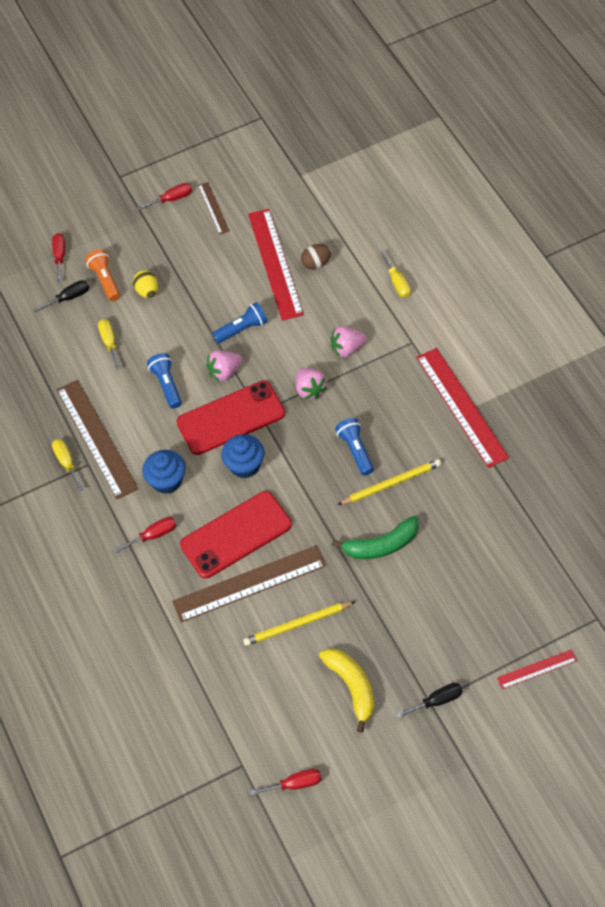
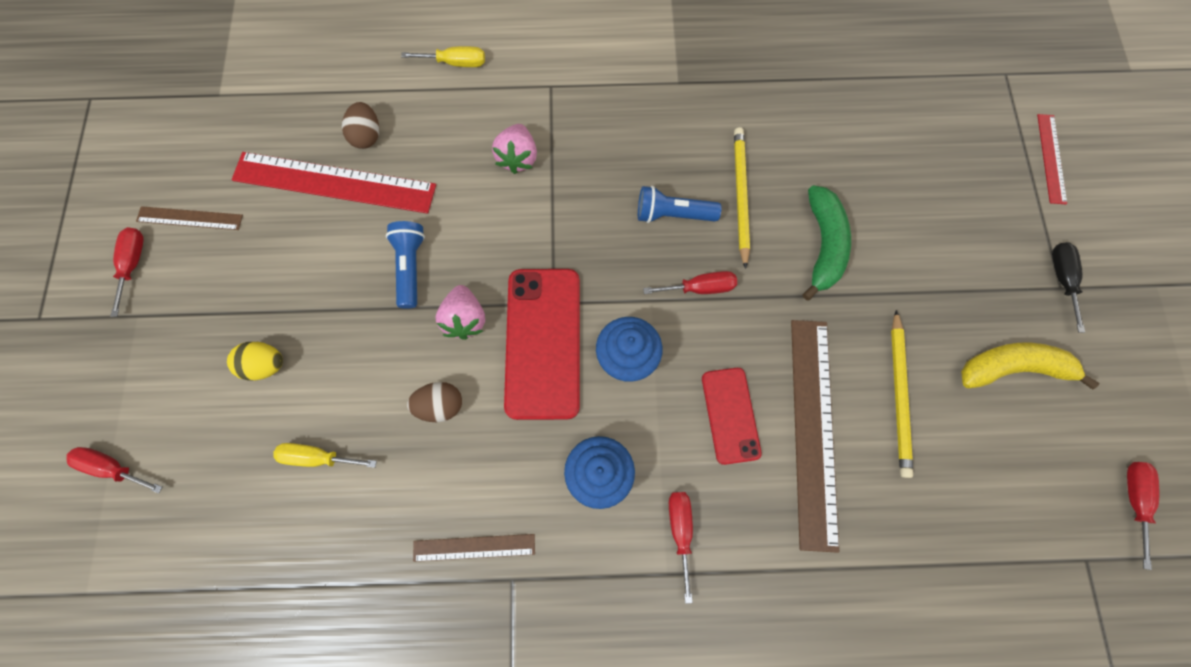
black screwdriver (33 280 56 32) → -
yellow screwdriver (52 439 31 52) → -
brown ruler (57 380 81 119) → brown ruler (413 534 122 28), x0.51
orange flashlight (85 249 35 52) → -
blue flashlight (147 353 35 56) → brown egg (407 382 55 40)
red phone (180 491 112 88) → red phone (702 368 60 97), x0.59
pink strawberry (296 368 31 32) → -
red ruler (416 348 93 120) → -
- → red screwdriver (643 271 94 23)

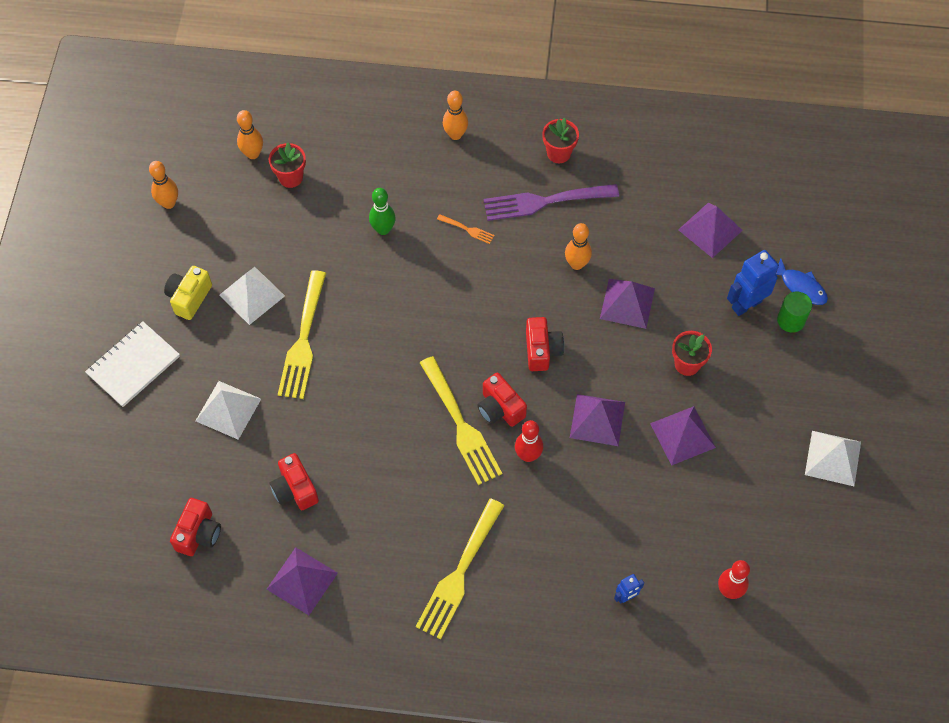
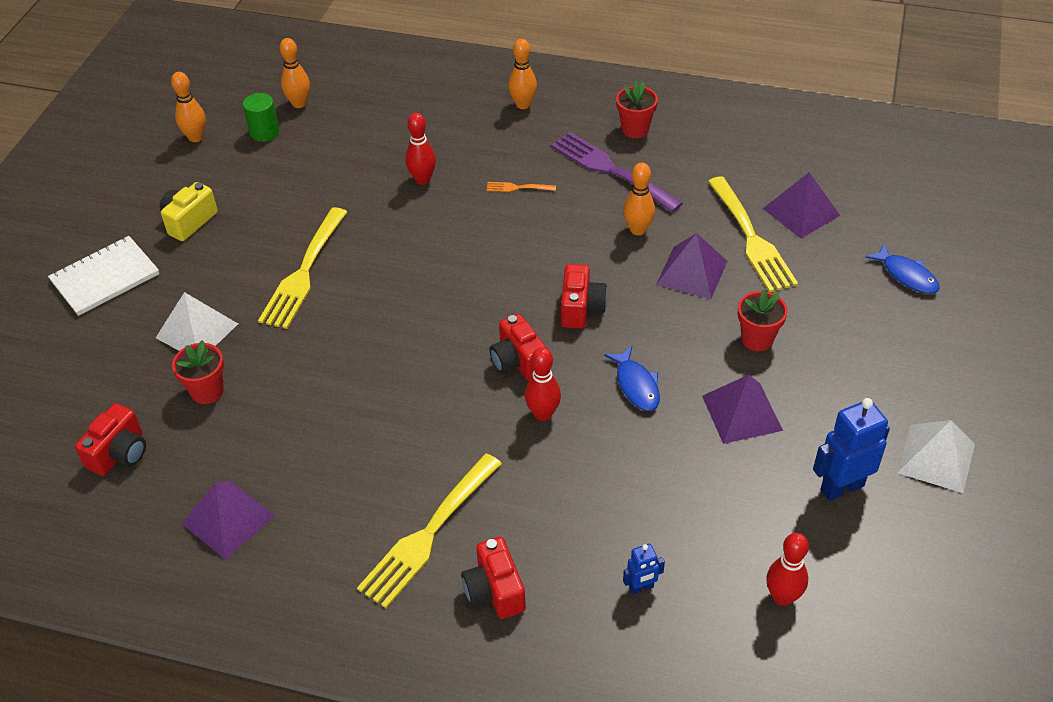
white pyramid (219 267 66 58) → -
red flower pot (269 142 37 46) → red flower pot (172 340 52 64), shifted
red camera (270 453 49 57) → red camera (461 537 65 82), shifted
green bowling pin (369 188 27 47) → red bowling pin (406 113 30 72)
yellow fork (420 356 82 129) → yellow fork (708 176 90 116), shifted
orange fork (437 214 57 30) → orange fork (486 182 70 10), 150 degrees clockwise
purple fork (484 184 135 37) → purple fork (551 132 132 80), 45 degrees clockwise
purple pyramid (570 394 55 52) → blue fish (604 346 56 65)
blue robot (727 250 52 66) → blue robot (813 398 77 103), shifted
green cylinder (777 292 35 41) → green cylinder (243 93 36 49), shifted

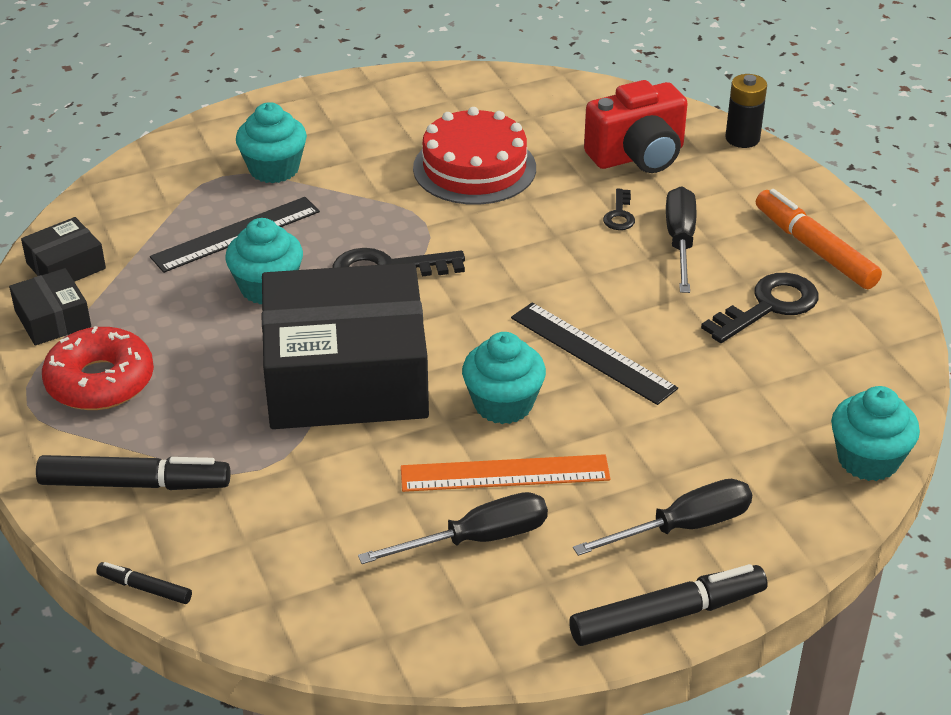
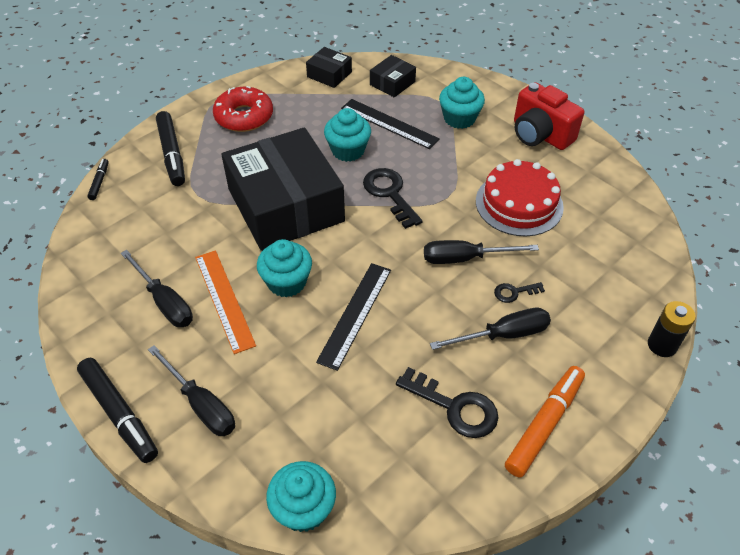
black box (9 268 82 77) → black box (370 55 46 43), shifted
red camera (584 80 104 93) → red camera (514 82 70 68), shifted
- → black screwdriver (424 240 115 24)

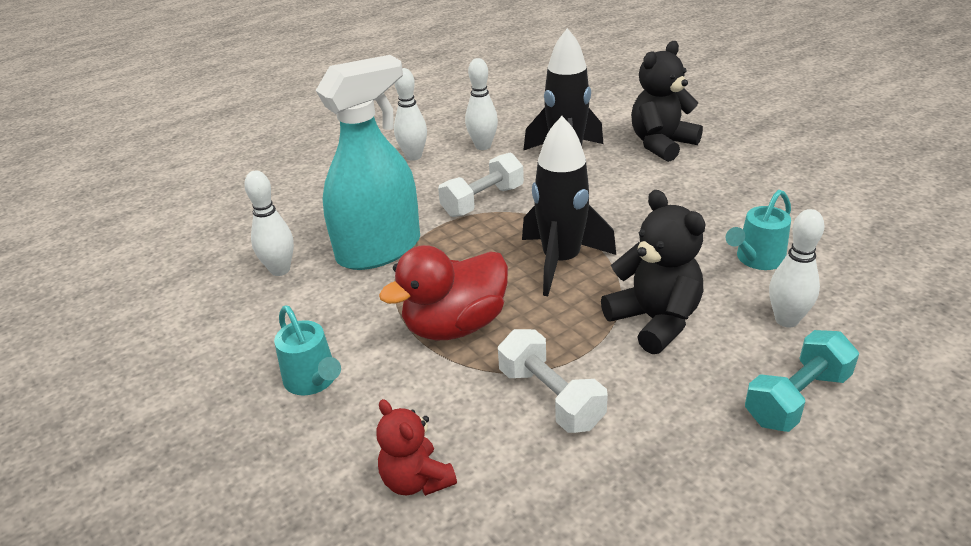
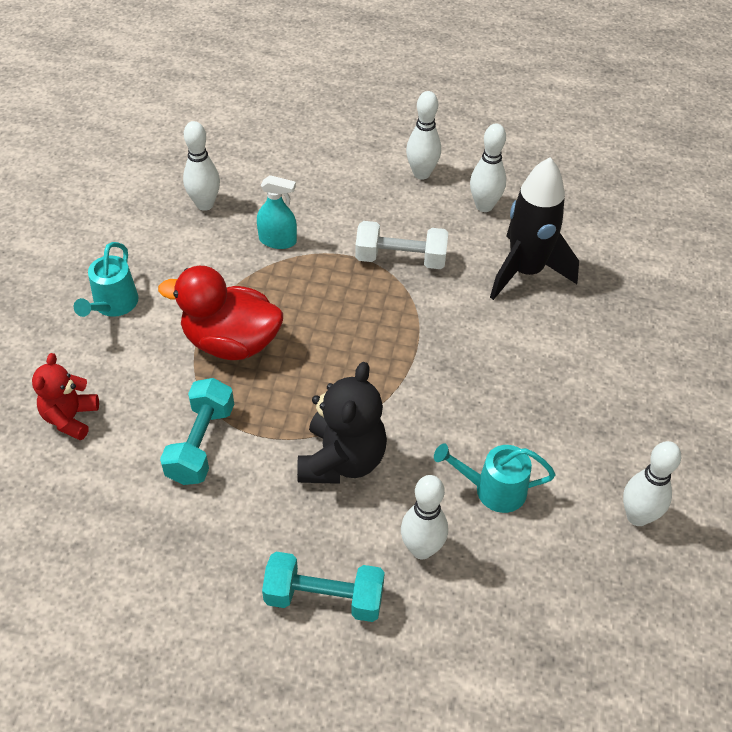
turquoise spray bottle (316 55 104 215) → turquoise spray bottle (257 175 40 74), x0.44
white dumbbell (498 329 110 104) → turquoise dumbbell (160 378 74 107)
black rocket (522 116 94 180) → -
black teddy bear (631 41 72 121) → -
- → white bowling pin (623 441 58 85)

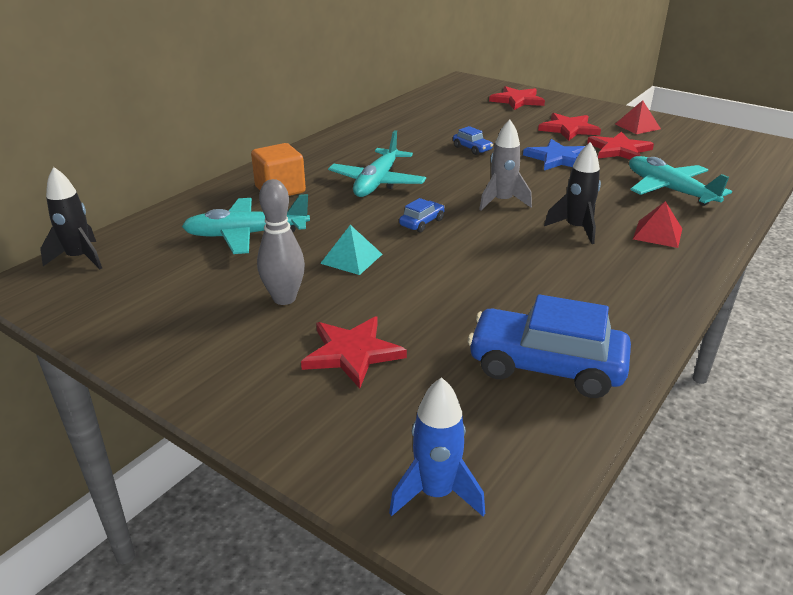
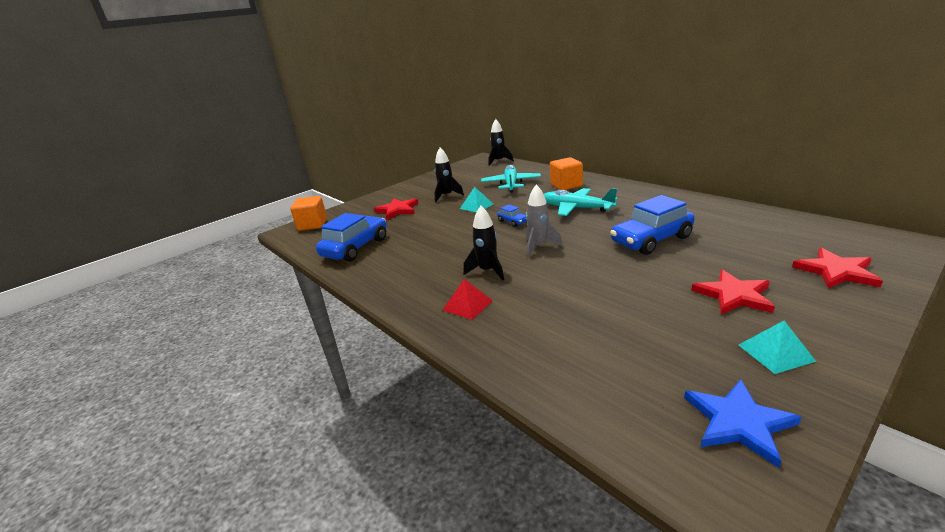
grey bowling pin (257 179 48 126) → black rocket (435 148 29 54)
blue rocket (389 377 96 140) → orange cube (290 196 37 35)
blue car (453 126 40 29) → blue car (610 195 85 60), x2.18
blue star (523 139 62 31) → blue star (684 379 117 89), shifted
red star (587 131 67 29) → -
red pyramid (615 100 46 34) → turquoise pyramid (739 321 77 53)
turquoise plane (629 156 103 50) → -

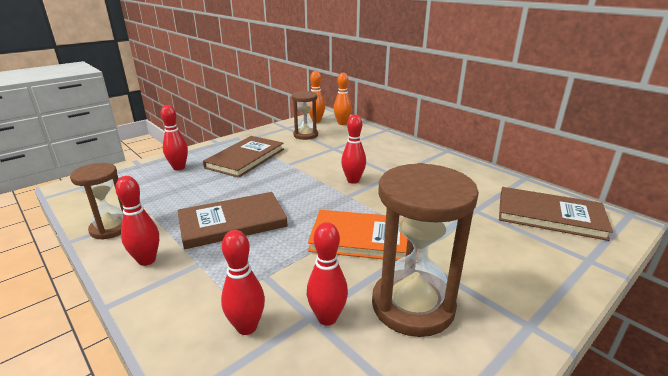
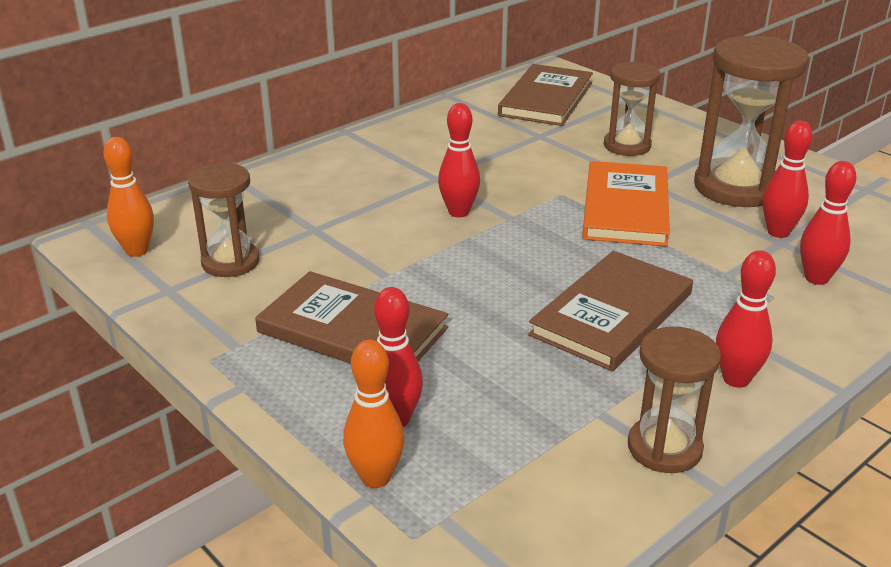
brown book (177 192 111 57) → brown book (528 251 165 120), 60 degrees clockwise
orange bowling pin (334 73 18 52) → orange bowling pin (343 340 62 148), shifted
- → brown hourglass (604 62 56 94)

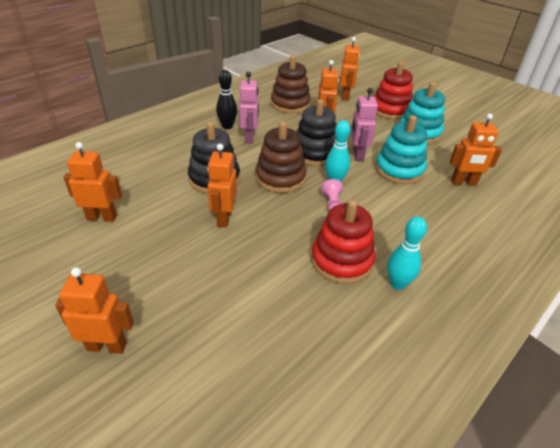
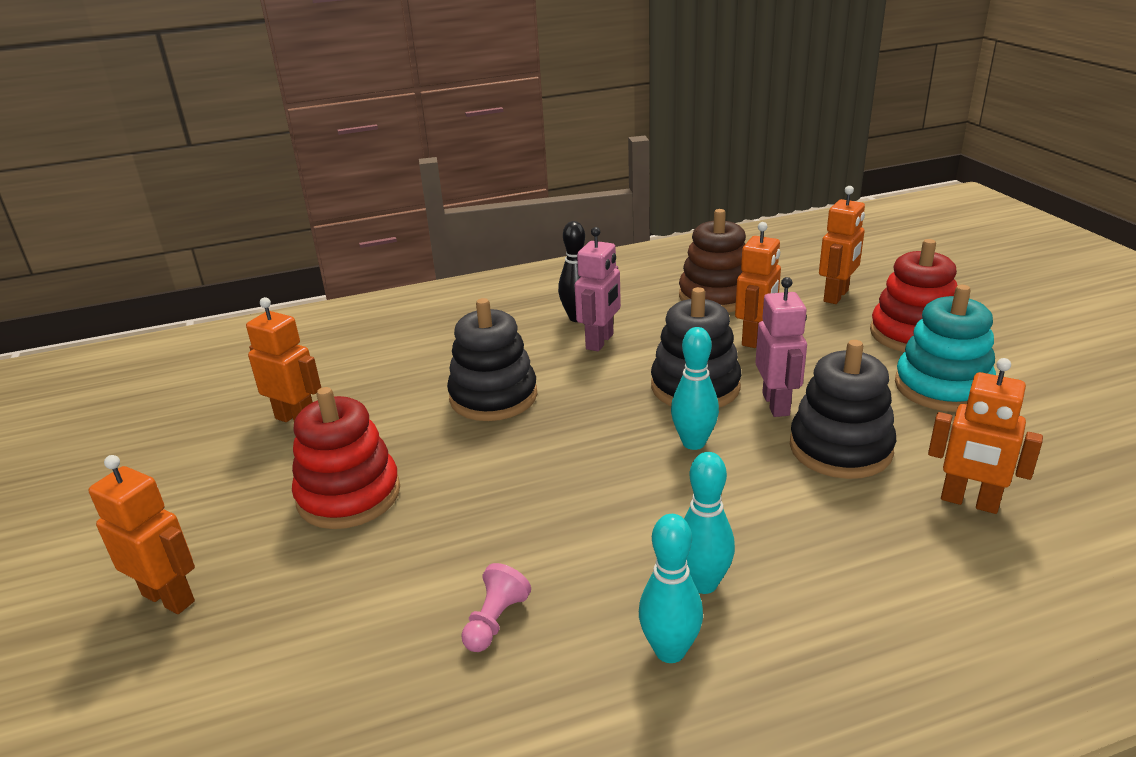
orange robot (207 144 30 83) → -
brown stacking toy (256 121 51 72) → -
red stacking toy (311 200 64 84) → red stacking toy (292 387 108 142), shifted
pink pawn (321 179 22 32) → pink pawn (461 563 70 89), shifted
pink robot (351 88 27 73) → pink robot (755 277 52 140), 150 degrees clockwise
turquoise stacking toy (375 115 52 69) → black stacking toy (790 340 106 139)
- → turquoise bowling pin (684 452 51 142)

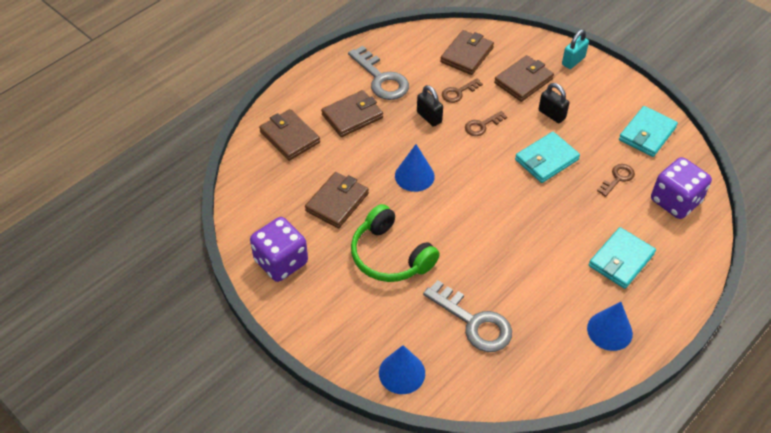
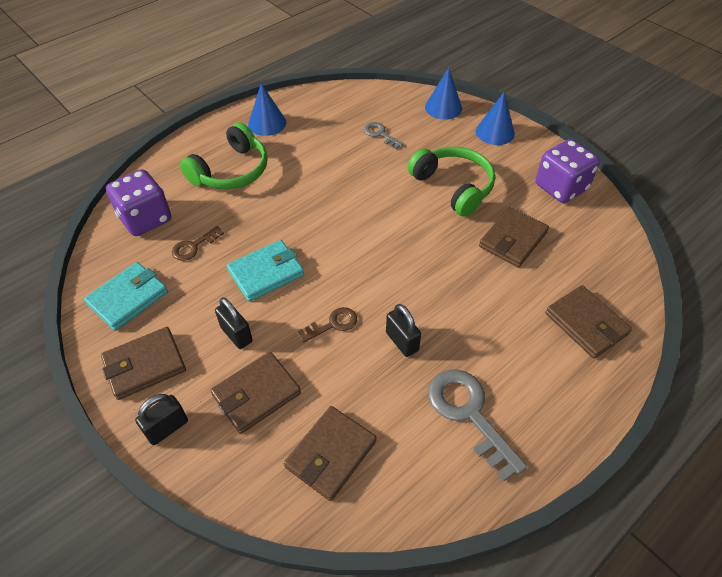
brown wallet (321 90 62 47) → brown wallet (101 327 85 73), shifted
blue cone (395 144 40 48) → blue cone (476 92 39 53), shifted
grey key (423 280 89 72) → grey key (364 122 40 27), x0.55
brown key (442 78 41 25) → -
turquoise padlock (562 29 27 40) → black padlock (135 394 53 51)
turquoise wallet (589 227 67 62) → green headphones (180 122 88 67)

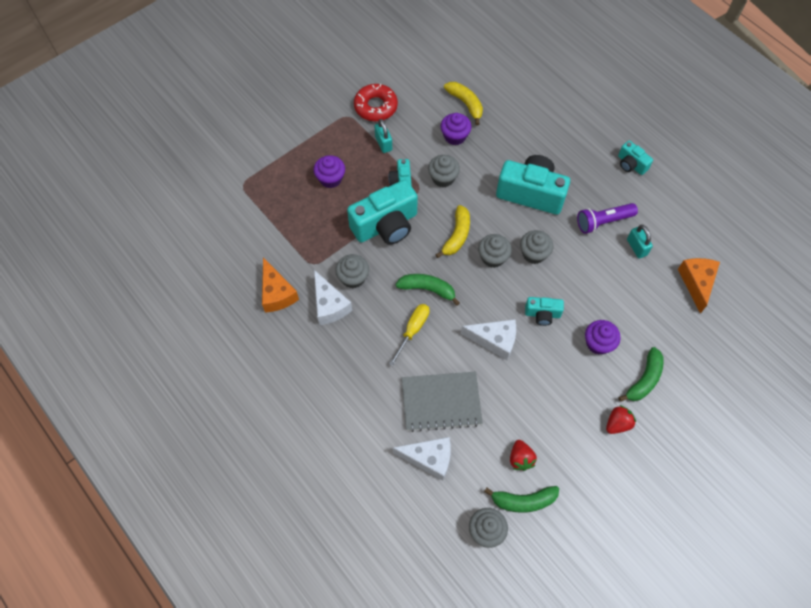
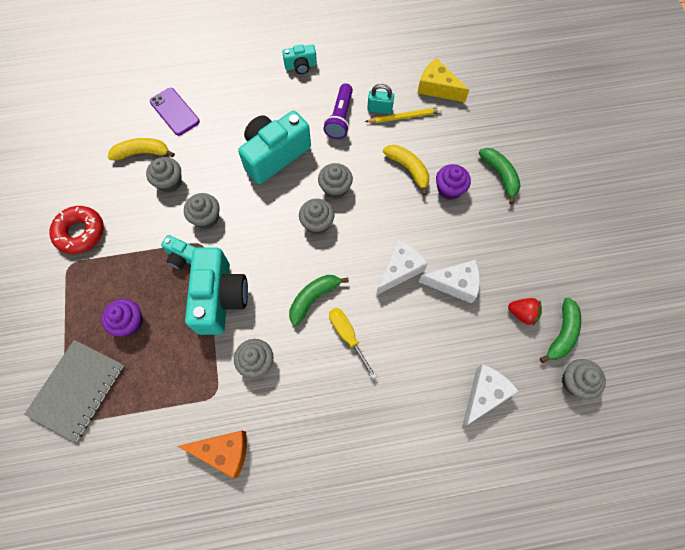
white cheese (314 270 38 55) → white cheese (419 260 61 44), shifted
turquoise padlock (375 119 17 34) → -
grey notebook (402 371 81 61) → grey notebook (24 340 100 102), shifted
yellow banana (435 205 35 53) → yellow banana (383 145 46 51), shifted
purple cupcake (441 113 31 32) → grey cupcake (146 157 36 35)
turquoise camera (525 297 39 29) → -
red strawberry (606 405 30 29) → -
orange cheese (678 258 42 56) → yellow cheese (417 58 52 44)
- → purple phone (150 88 50 48)
- → yellow pencil (365 107 77 16)

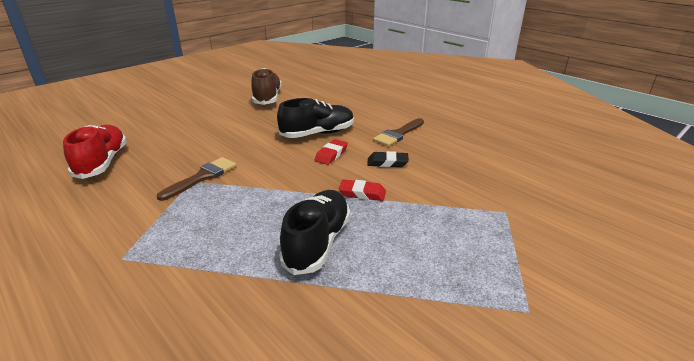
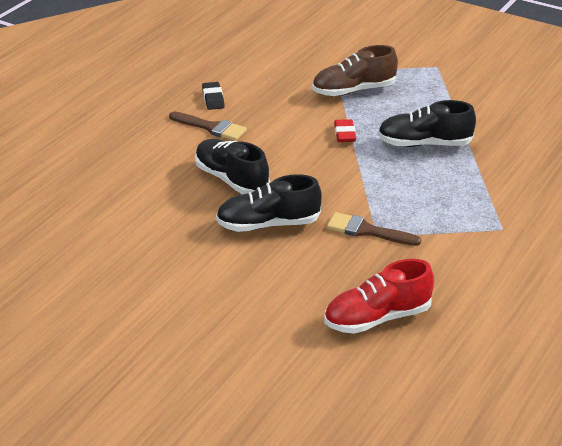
brown shoe (251 68 31 37) → brown shoe (312 45 86 51), shifted
red eraser (315 139 33 26) → -
black eraser (367 151 42 16) → black eraser (202 82 23 28), shifted
- → black shoe (216 174 106 58)

